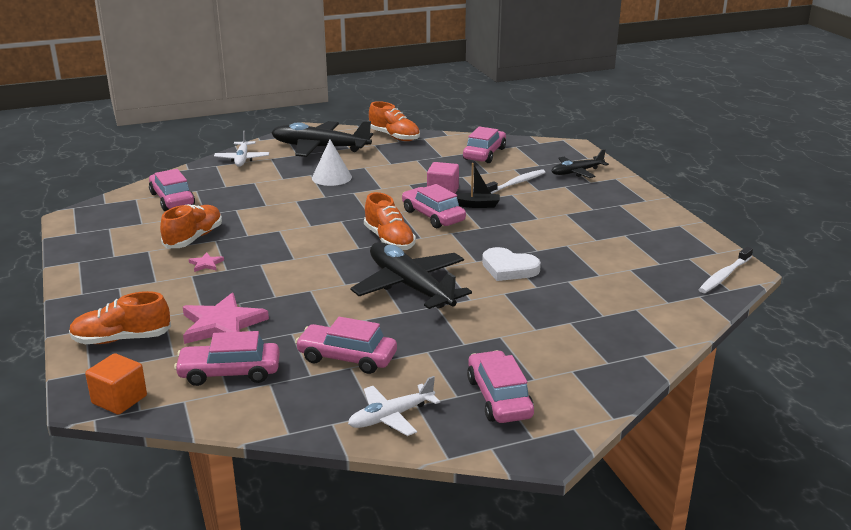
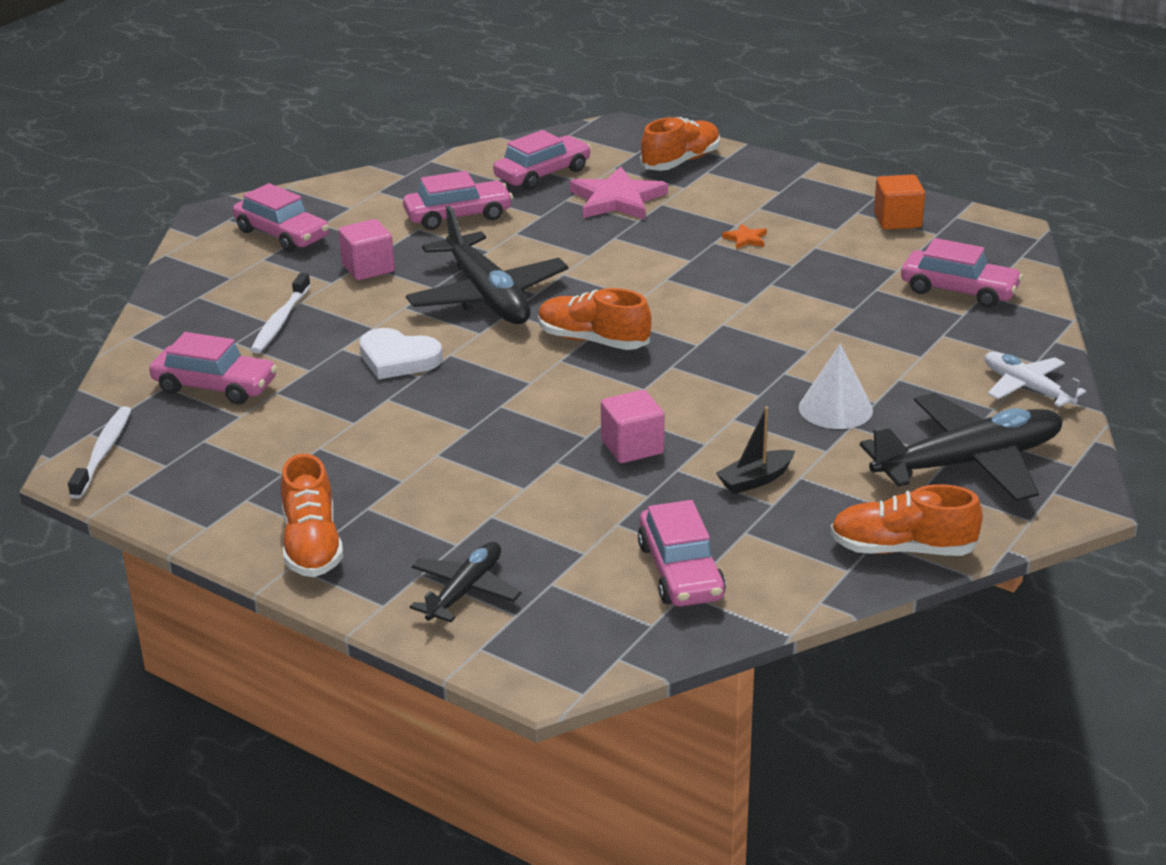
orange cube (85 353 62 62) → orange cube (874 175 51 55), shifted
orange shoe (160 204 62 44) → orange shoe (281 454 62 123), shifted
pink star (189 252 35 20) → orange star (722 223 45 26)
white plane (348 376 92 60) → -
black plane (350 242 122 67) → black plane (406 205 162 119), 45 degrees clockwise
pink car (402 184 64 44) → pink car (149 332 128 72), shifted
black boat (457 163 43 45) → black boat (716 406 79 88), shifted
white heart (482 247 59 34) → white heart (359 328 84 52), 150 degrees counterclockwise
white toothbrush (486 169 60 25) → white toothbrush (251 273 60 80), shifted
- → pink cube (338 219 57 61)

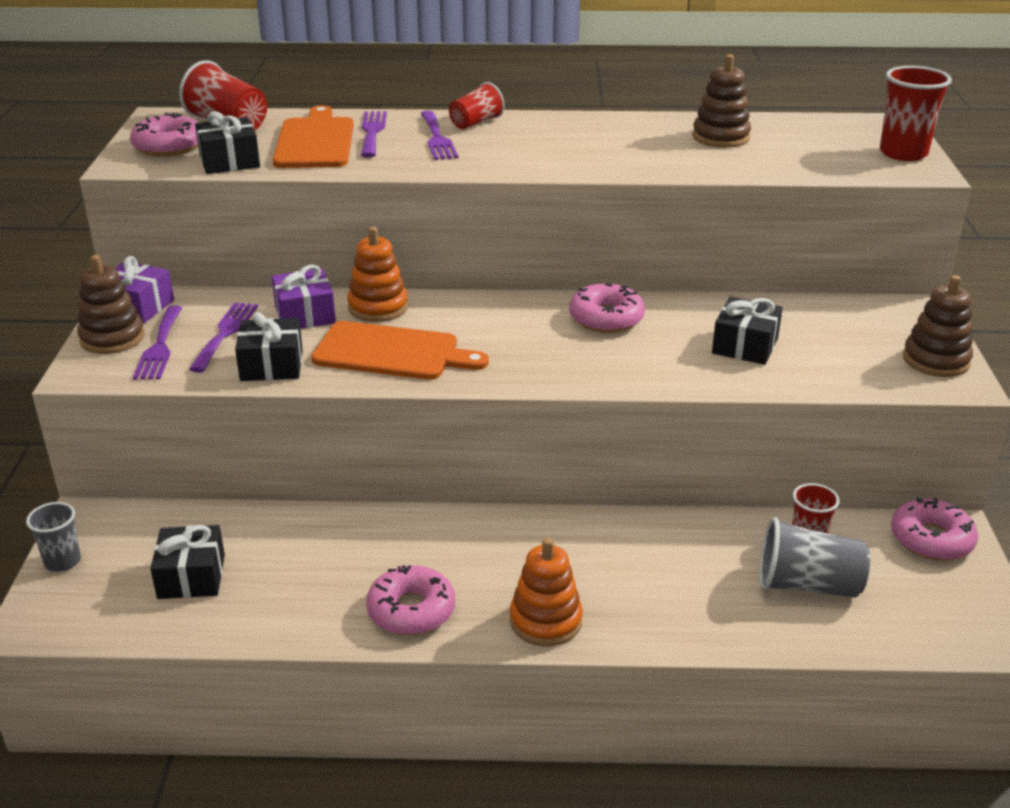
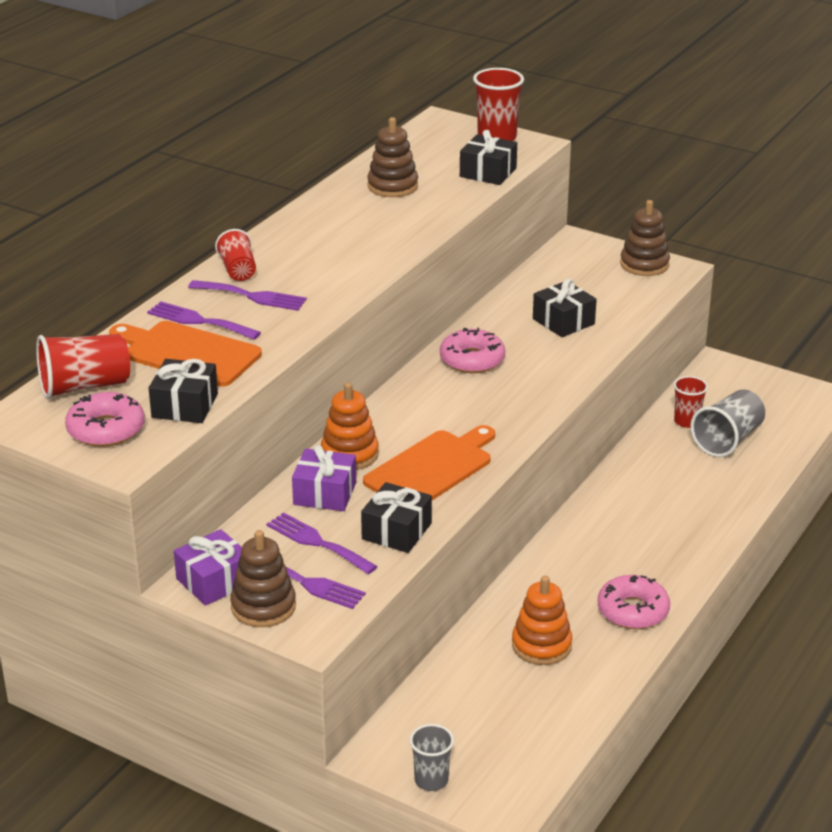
black gift (150 525 75 74) → black gift (460 130 57 55), shifted
orange stacking toy (510 538 73 109) → orange stacking toy (512 576 60 89), shifted
pink donut (891 498 87 63) → -

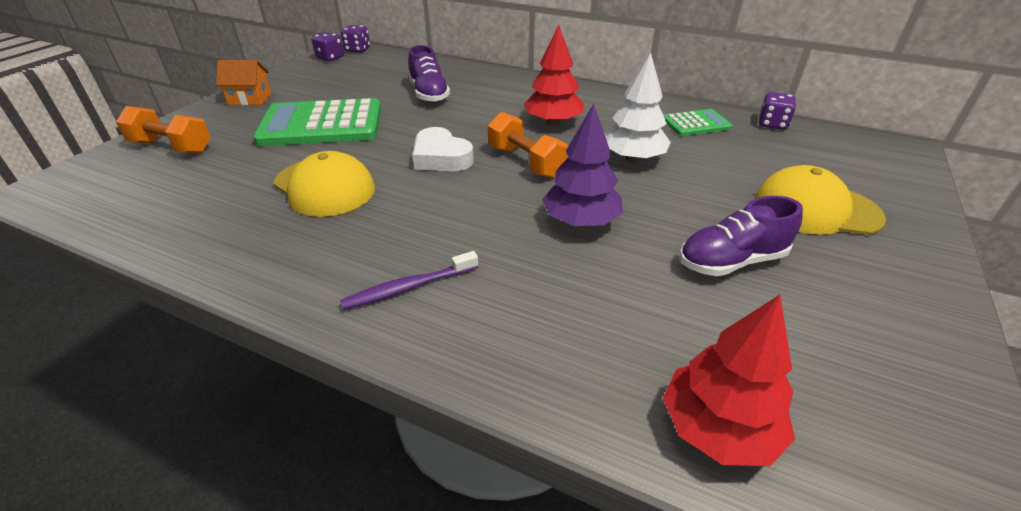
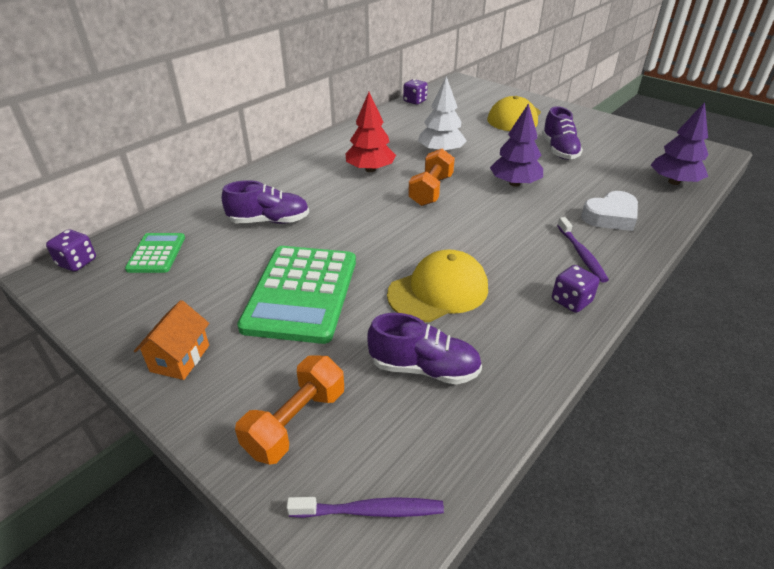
purple dice (312 32 32 29) → purple dice (552 265 48 48), shifted
white heart (412 127 62 44) → white heart (581 191 57 40), shifted
orange dumbbell (488 112 80 66) → orange dumbbell (408 149 47 57), 45 degrees counterclockwise
red tree (663 295 132 171) → purple tree (651 102 58 83)
green calculator (664 109 68 27) → green calculator (125 233 60 40), shifted
- → purple toothbrush (286 497 158 21)
- → purple shoe (367 313 115 72)

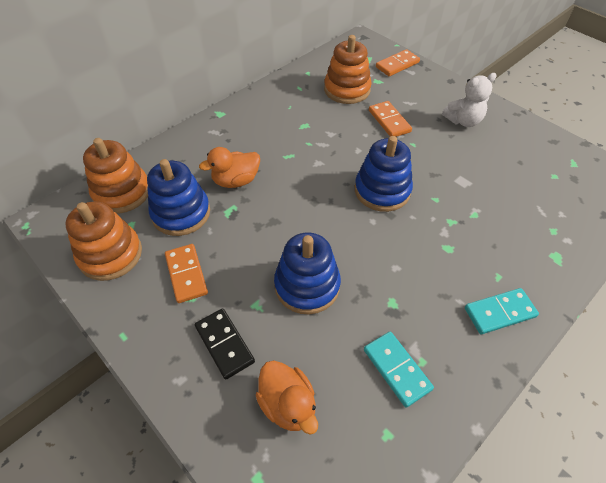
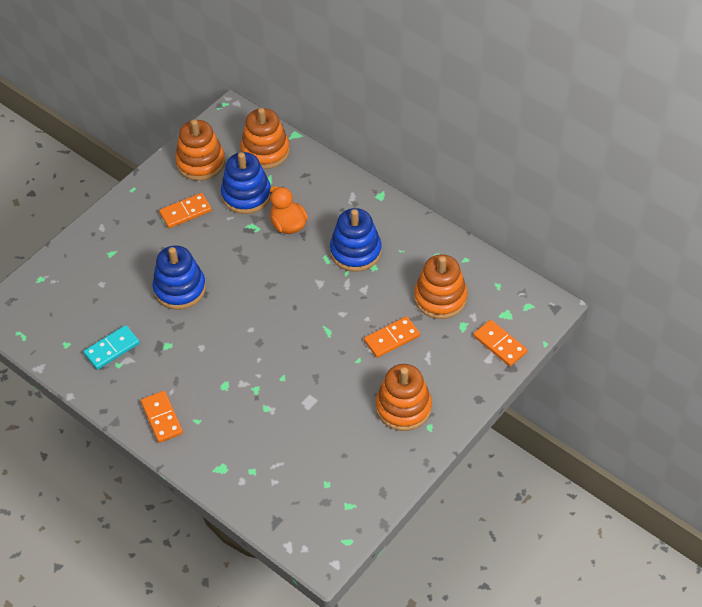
black domino (195 308 60 72) → -
orange duck (256 361 62 74) → -
blue stacking toy (355 136 58 76) → blue stacking toy (330 208 52 64), shifted
white teddy bear (442 73 55 54) → orange stacking toy (376 364 56 67)
turquoise domino (465 288 74 47) → orange domino (141 391 42 52)

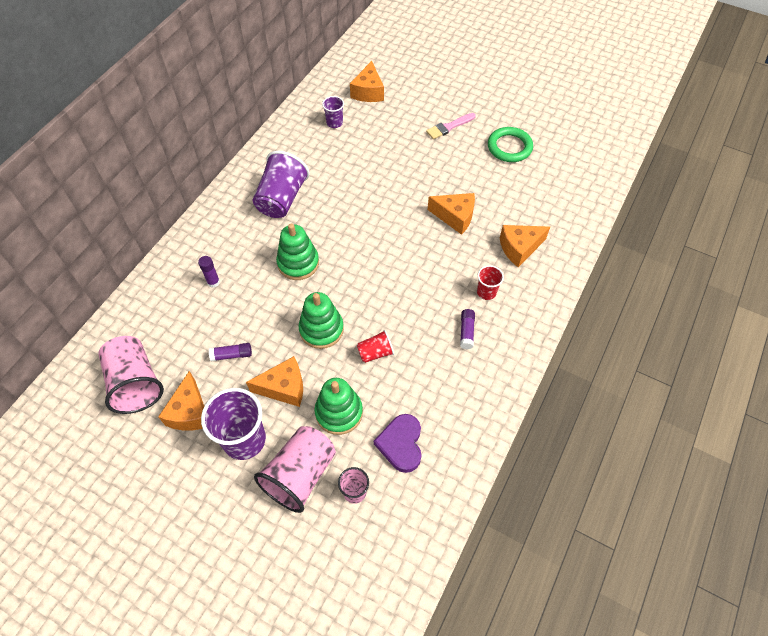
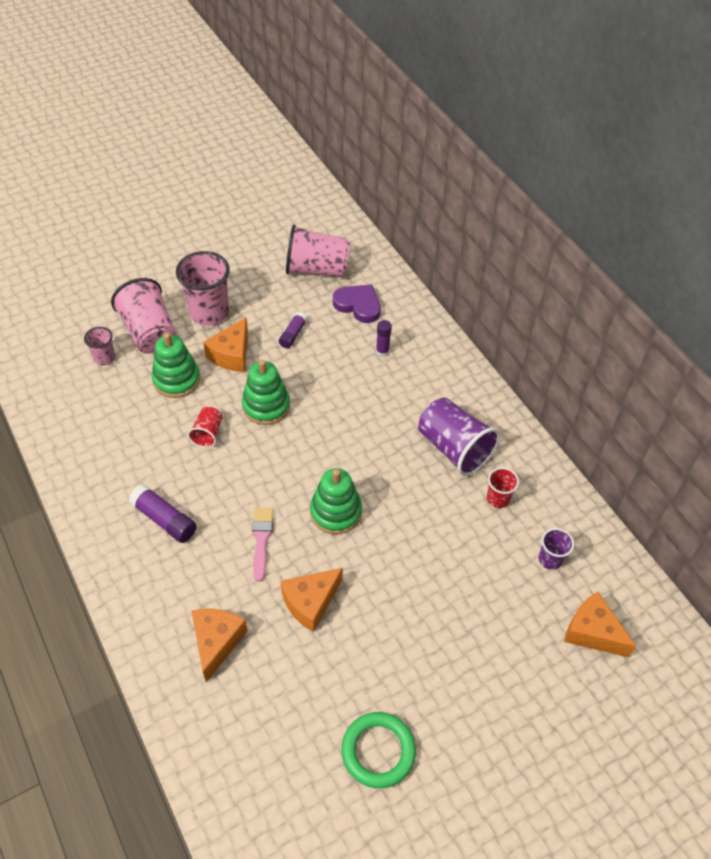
orange cheese (158 371 46 60) → -
purple cup (201 388 65 72) → pink cup (176 251 54 74)
green stacking toy (276 223 43 57) → green stacking toy (310 468 52 66), shifted
purple heart (374 414 47 59) → purple heart (333 284 48 39), shifted
pink brush (426 113 50 26) → pink brush (252 508 21 74), shifted
purple glue stick (460 309 15 40) → purple glue stick (128 484 69 59), x1.54
red cup (477 265 27 35) → red cup (487 467 32 41), shifted

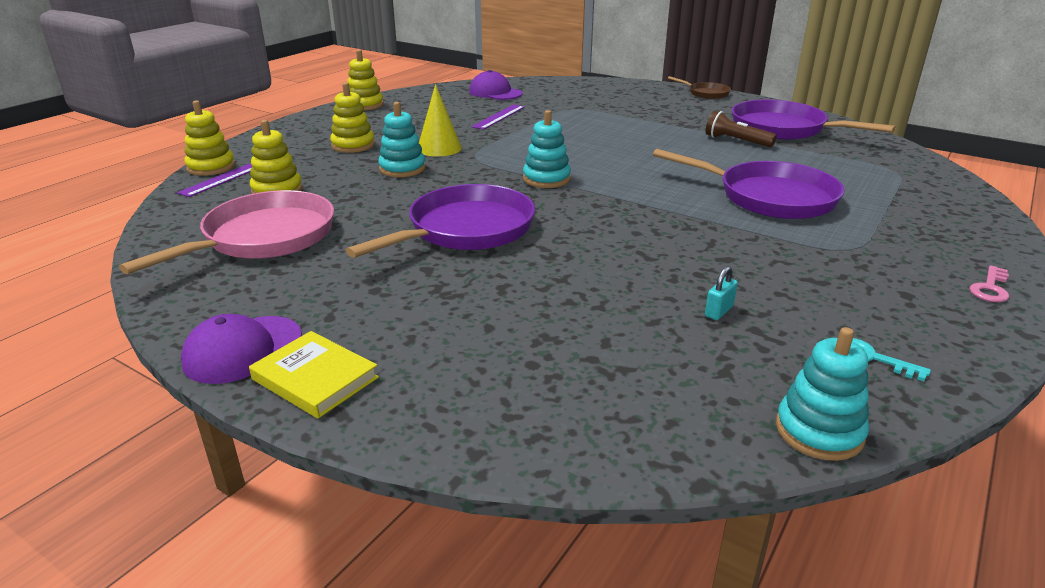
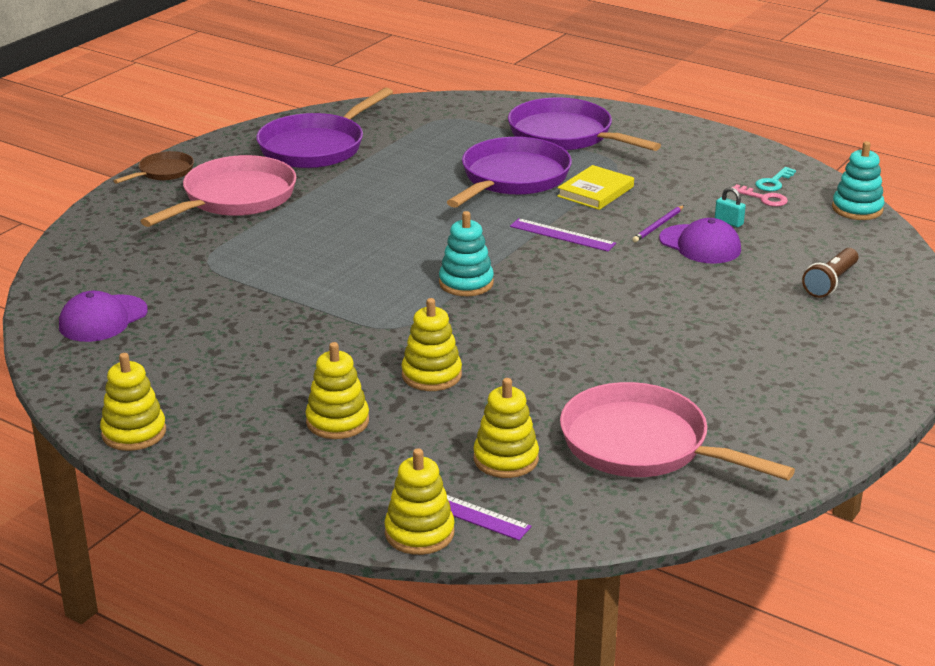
purple cap (181 314 121 70) → purple cap (659 218 82 46), shifted
yellow book (249 331 130 87) → yellow book (557 165 77 45), shifted
purple pan (346 184 189 74) → purple pan (508 97 153 54), shifted
turquoise stacking toy (378 102 48 75) → yellow stacking toy (401 298 61 93)
yellow cone (419 84 43 73) → -
purple ruler (471 104 54 26) → purple ruler (510 218 106 34), shifted
brown flashlight (706 111 71 36) → brown flashlight (802 248 56 50), shifted
pink key (969 265 40 37) → pink key (733 184 55 23), shifted
- → pink pan (141 155 156 72)
- → purple pencil (632 205 52 37)

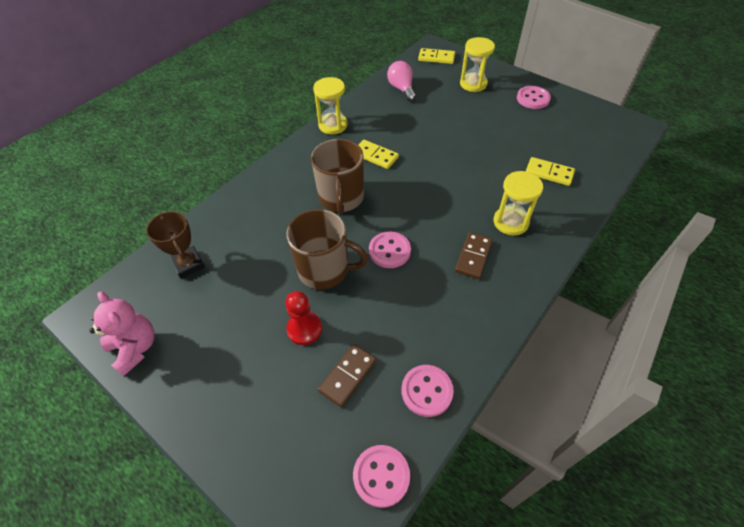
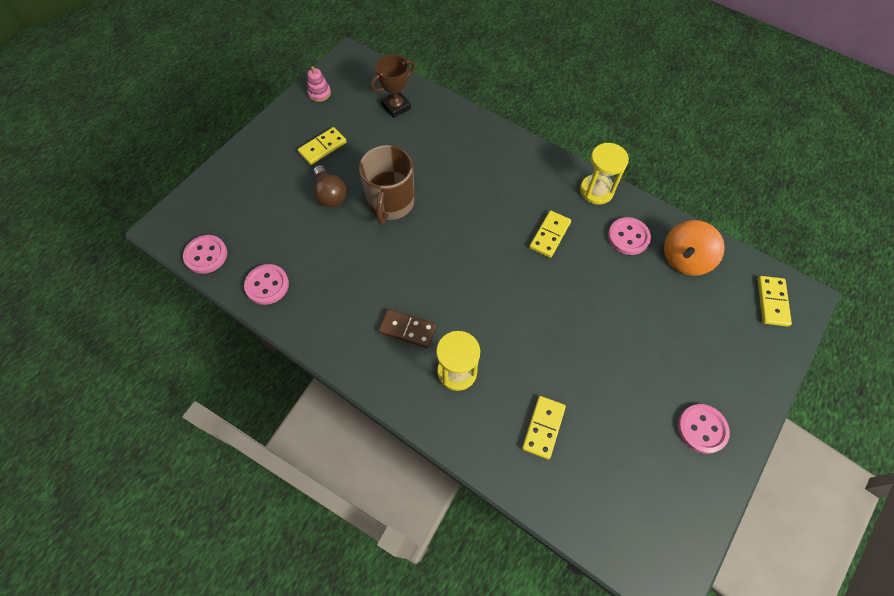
pink teddy bear (89 291 65 85) → pink stacking toy (307 66 24 36)
red pawn (285 291 37 54) → brown light bulb (313 165 33 42)
brown mug (311 139 53 75) → -
brown domino (318 344 58 63) → -
pink button (369 232 42 36) → pink button (608 217 43 38), shifted
pink light bulb (387 61 29 40) → orange spinning top (664 220 61 56)
yellow hourglass (460 37 35 55) → -
- → yellow domino (298 127 49 38)

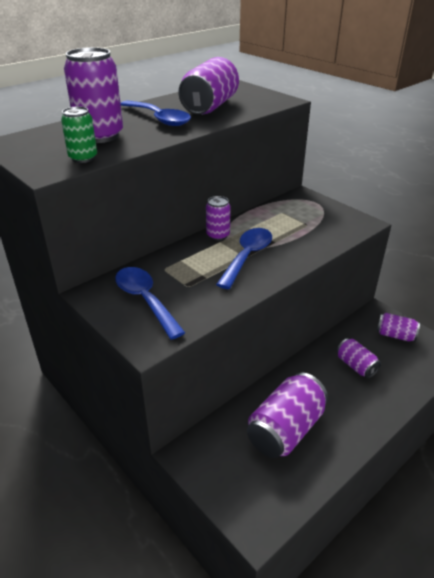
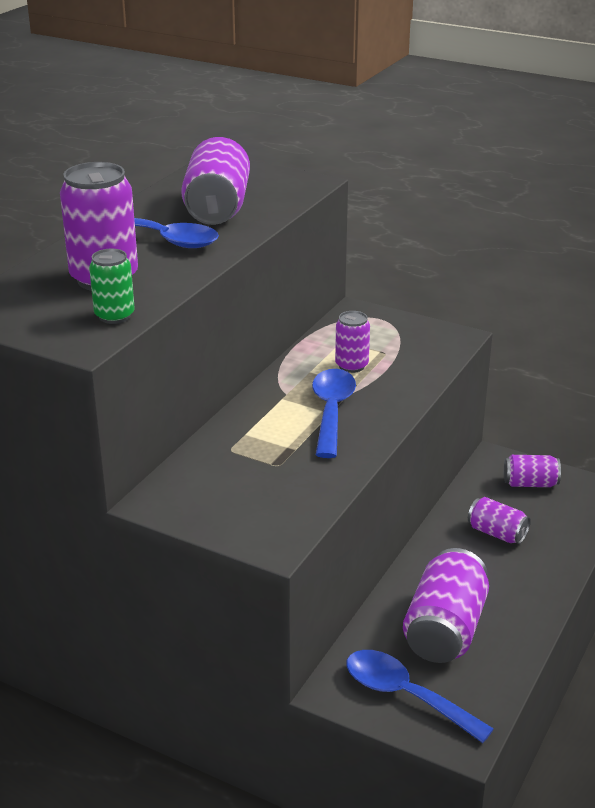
blue spoon (115 267 70 73) → blue spoon (347 650 147 93), shifted
purple can (206 196 25 45) → purple can (335 311 35 62), shifted

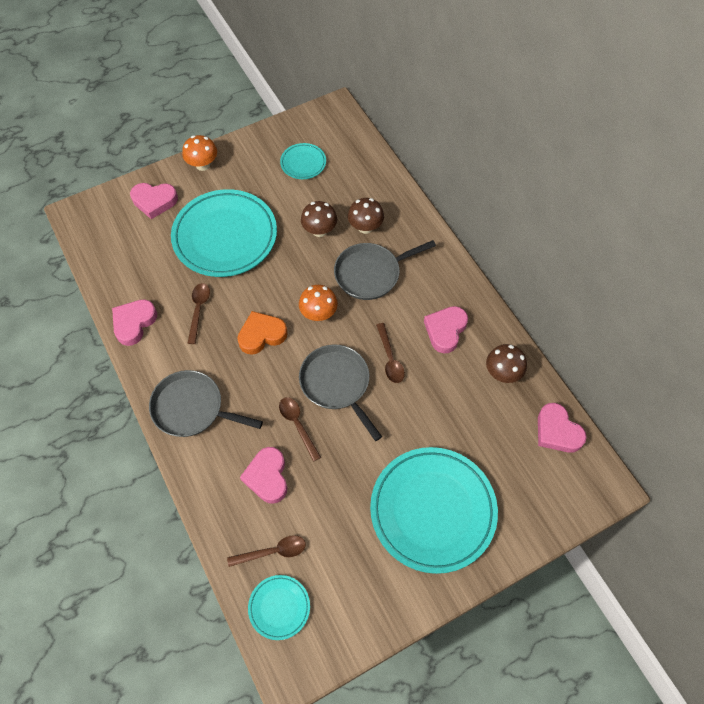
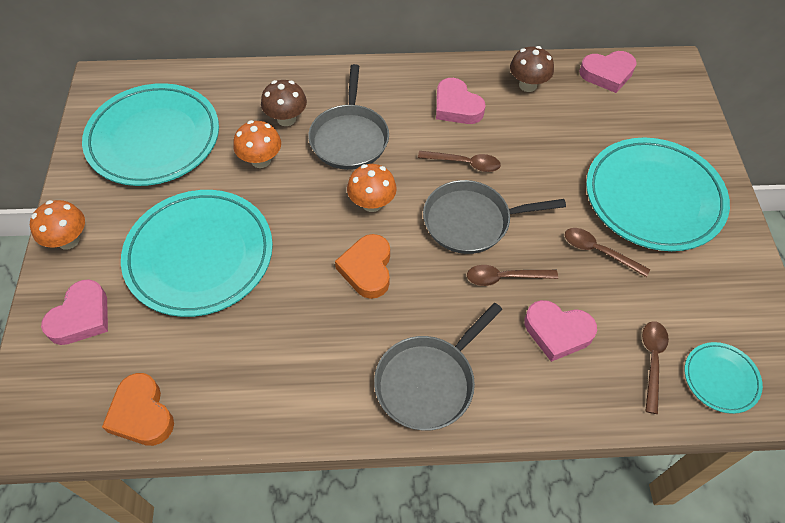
pink heart (112 299 45 47) → -
brown spoon (188 283 22 61) → brown spoon (565 228 85 49), shifted
turquoise plate (280 143 46 36) → turquoise plate (82 83 137 103), x2.16
brown mushroom (301 201 36 36) → orange mushroom (233 120 48 48)
- → orange heart (102 373 72 73)

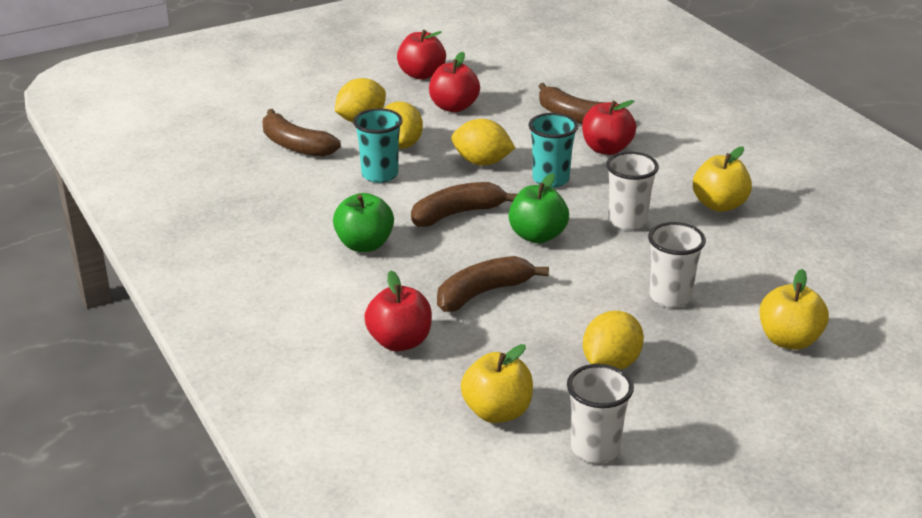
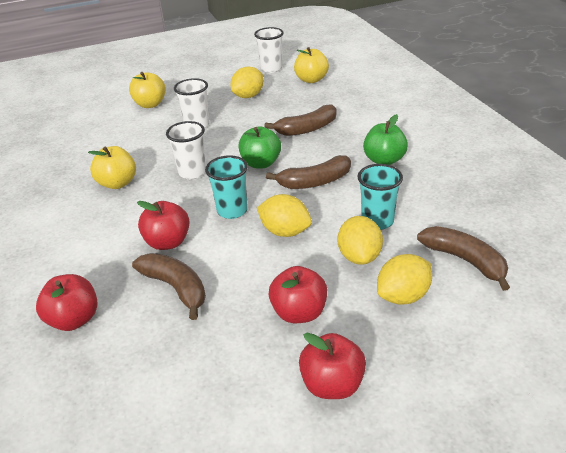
red apple (364 271 68 80) → red apple (36 274 61 57), shifted

